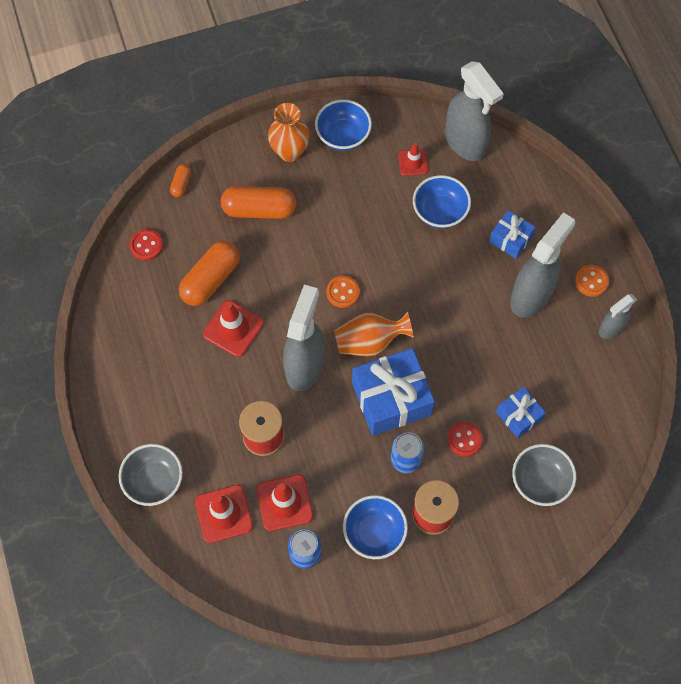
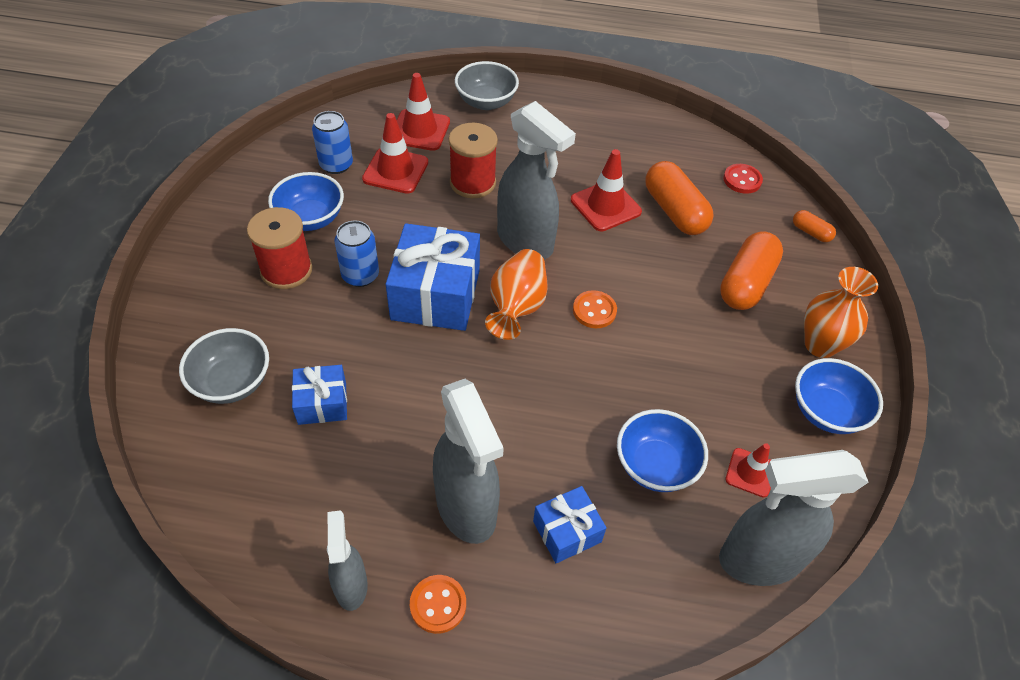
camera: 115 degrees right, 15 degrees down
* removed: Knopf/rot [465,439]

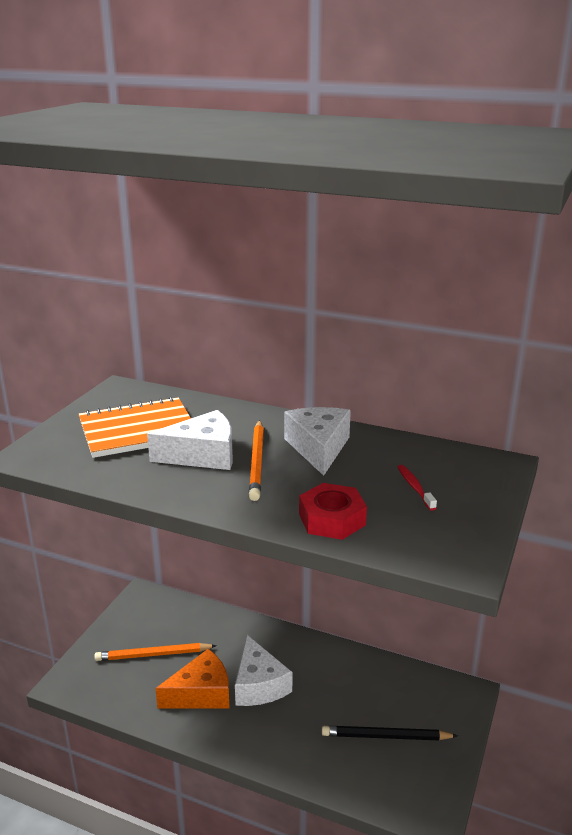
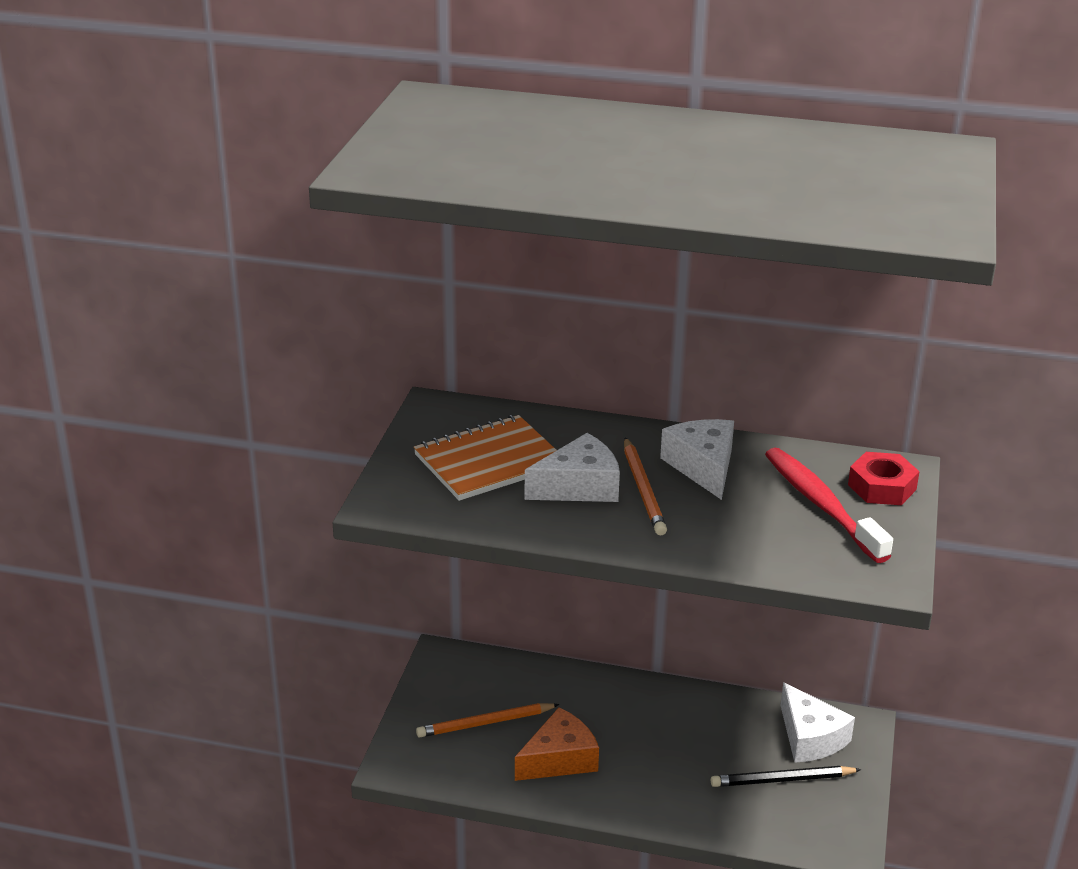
camera: 10 degrees left, 5 degrees up
* resized: Zahnbürste/rot [417,488] = [829,505] x2.33
* moved: Sechskantmutter/rot [333,511] to [884,478]
* moved: Käse/weiß [263,670] to [817,722]

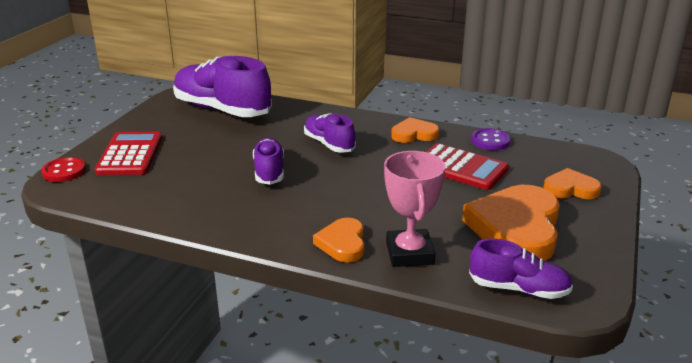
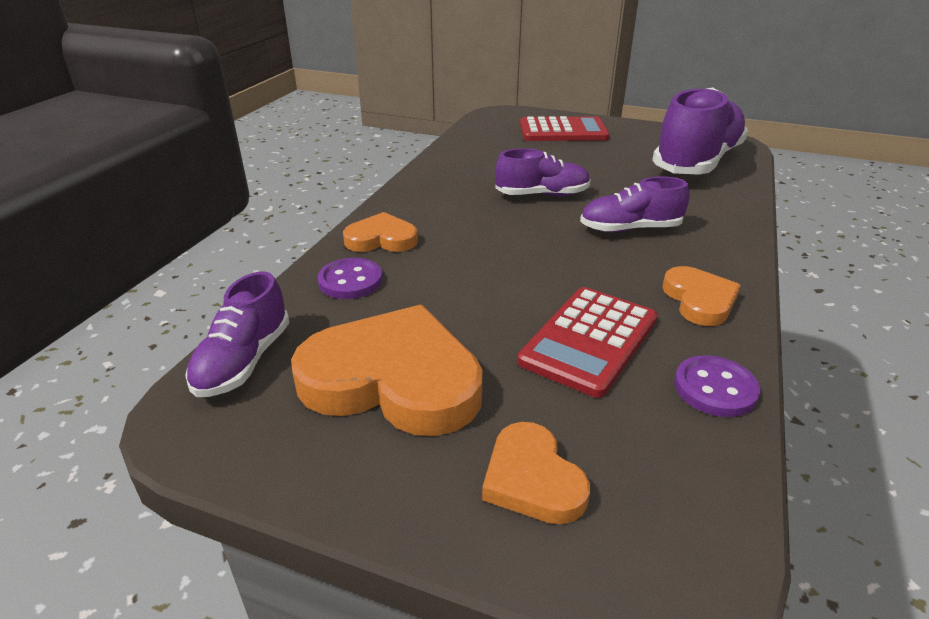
camera: 90 degrees right, 5 degrees up
* turned: Schuh/lila [330,133] = [635,204] 150 degrees counterclockwise
* replaced: Pokal/rosa [415,209] to Knopf/lila [350,278]
* removed: Knopf/rot [63,169]
* turned: Herz/orange [573,183] = [536,473] 150 degrees clockwise

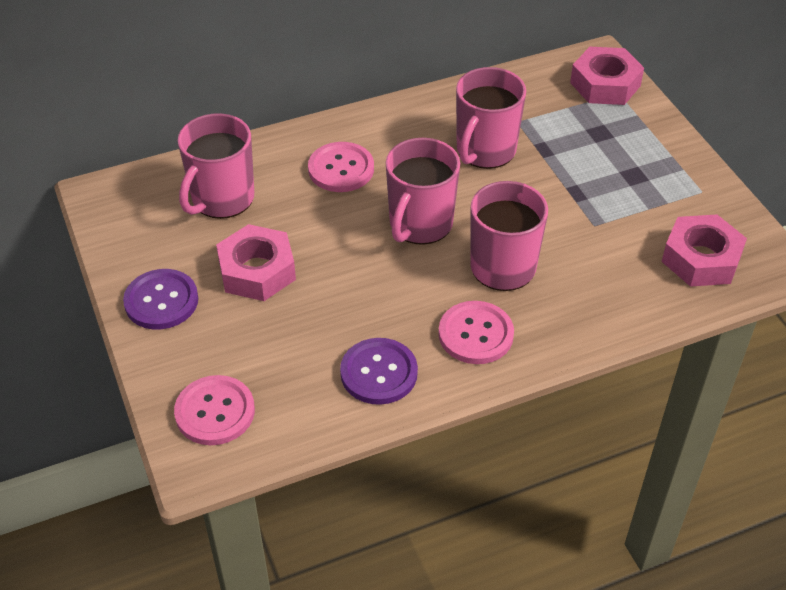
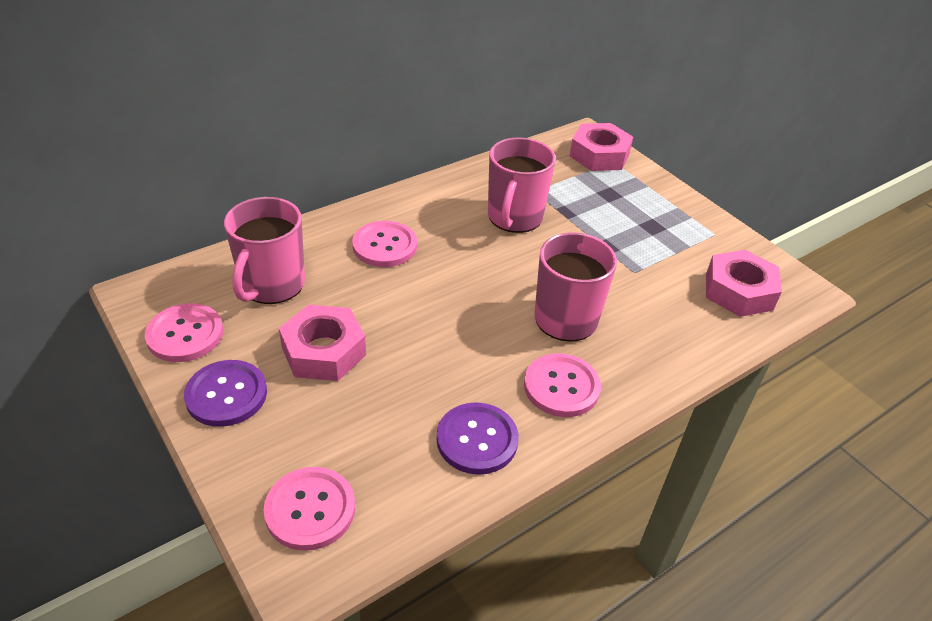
camera: 15 degrees left, 5 degrees down
* removed: Tasse/rosa [423,191]
* added: Knopf/rosa [184,332]

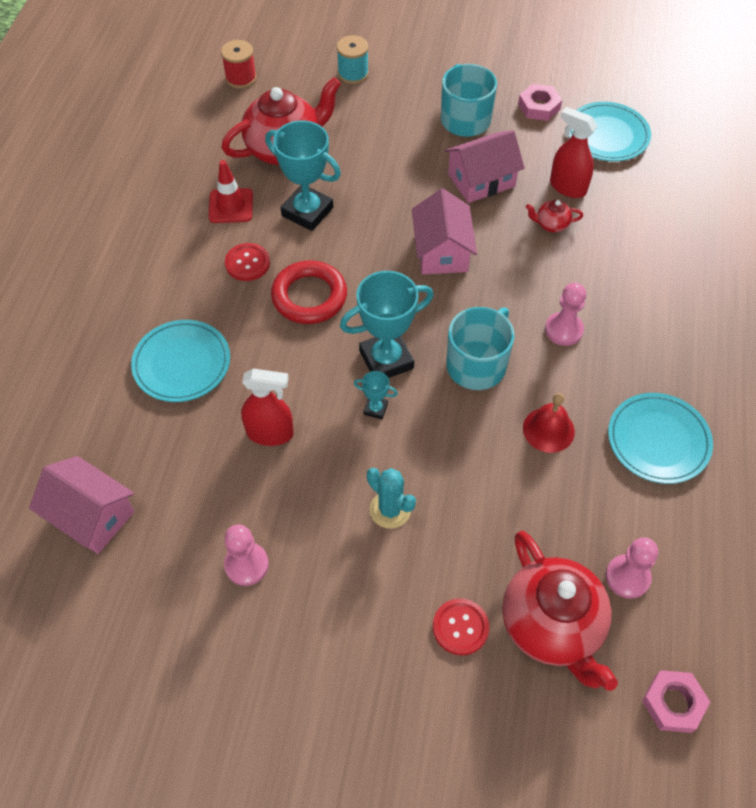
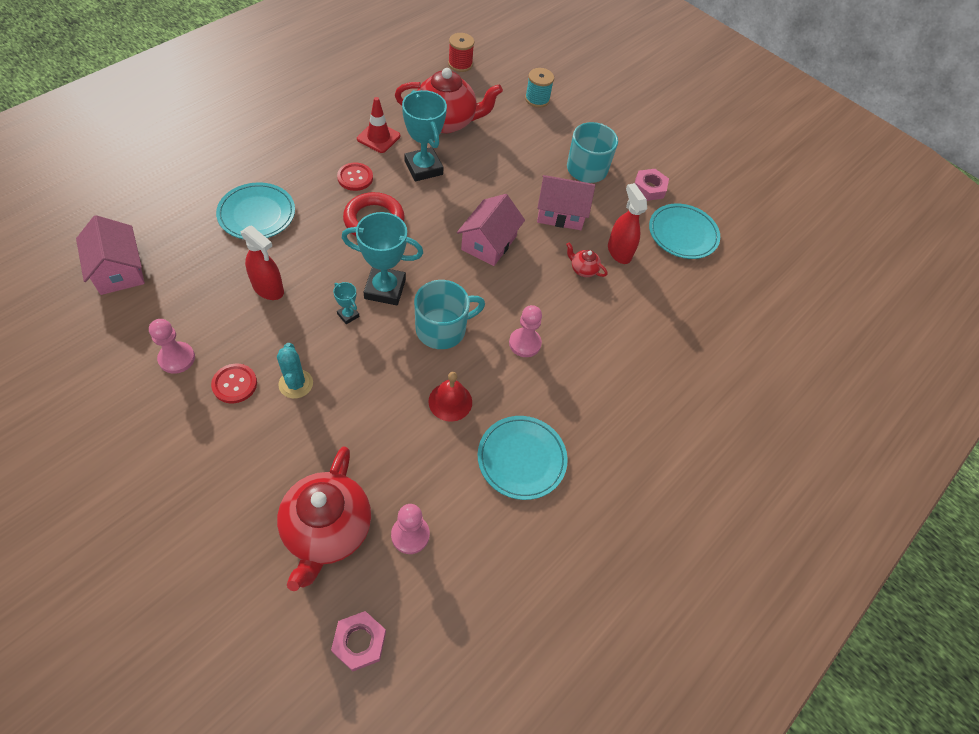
camera: 25 degrees right, 0 degrees up
* moved: Knopf/rot [461,626] to [234,384]

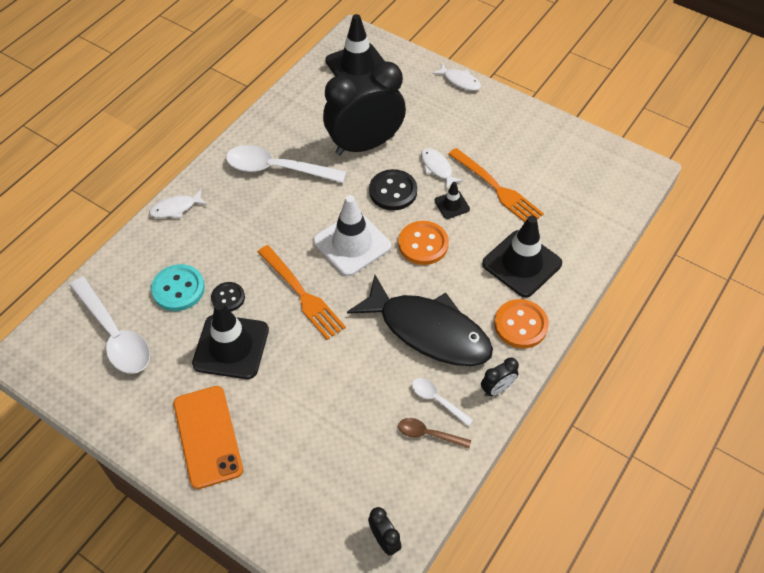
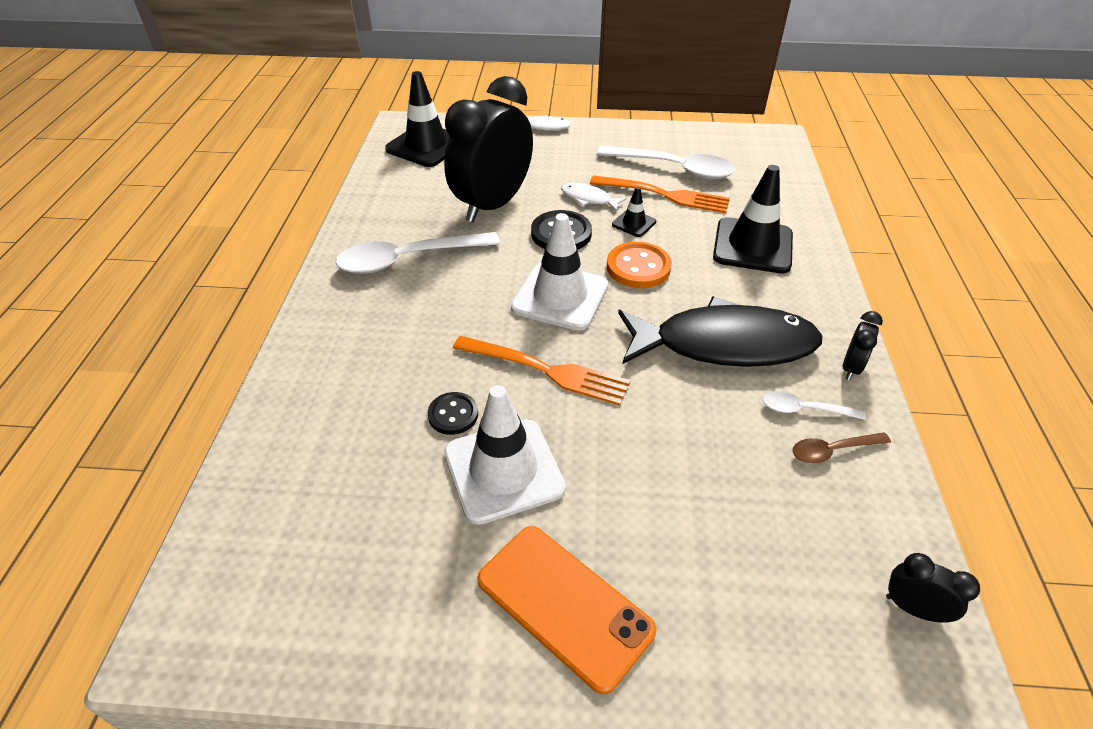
camera: 30 degrees left, 10 degrees down
* removed: Fisch/weiß [178,204]
* removed: Knopf/türkis [178,287]
* moved: Löffel/weiß [109,325] to [665,163]
* removed: Knopf/orange [521,323]
* recoloured: Leitkegel/schwarz [230,340] to Leitkegel/weiß [505,455]

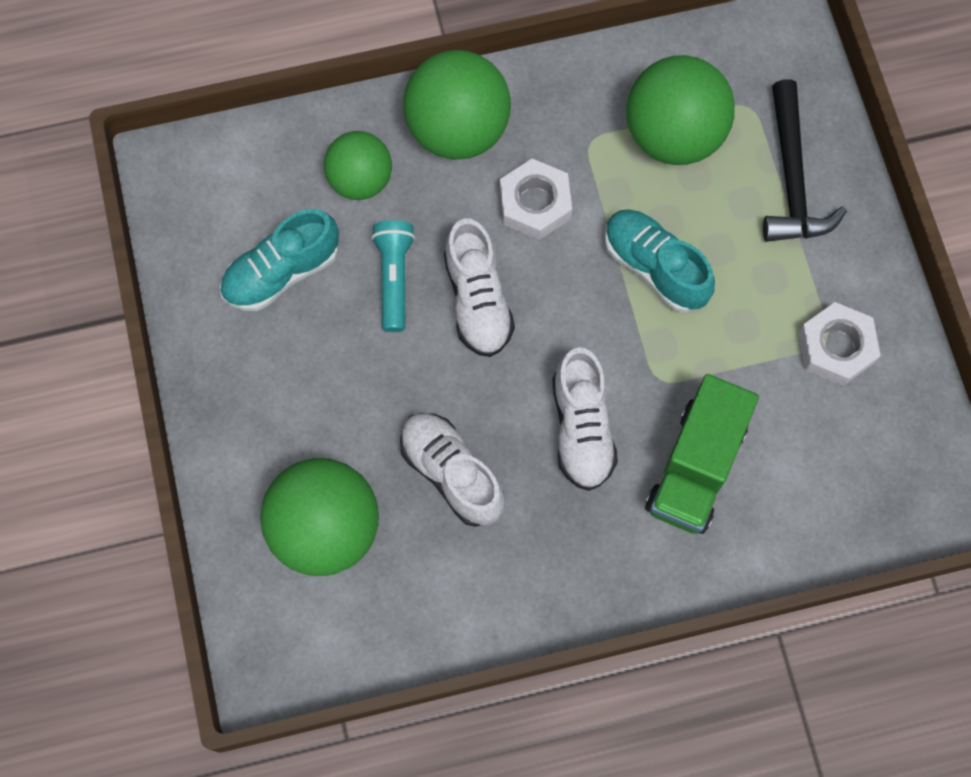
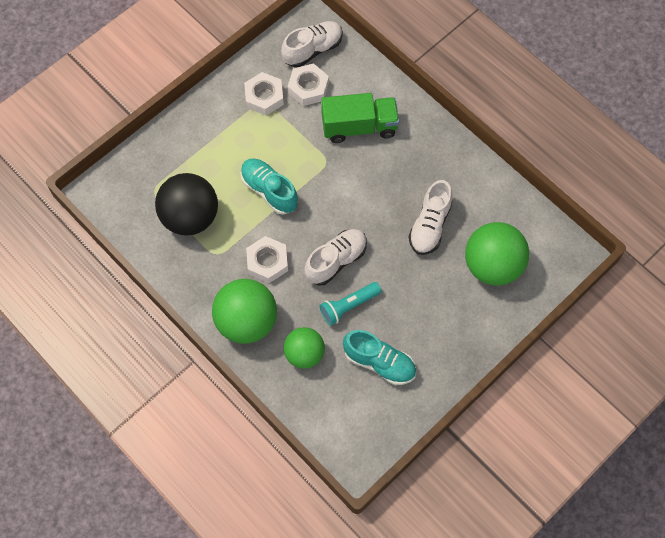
camera: 120 degrees left, 5 degrees down
* recoloured: Ball/grün [680,110] to Ball/schwarz [186,204]
* removed: Hammer/schwarz [805,160]
* turned: Schuh/türkis [659,260] = [269,186] 120 degrees clockwise
* moved: Schuh/weiß [585,419] to [312,44]
* added: Sechskantmutter/weiß [308,84]

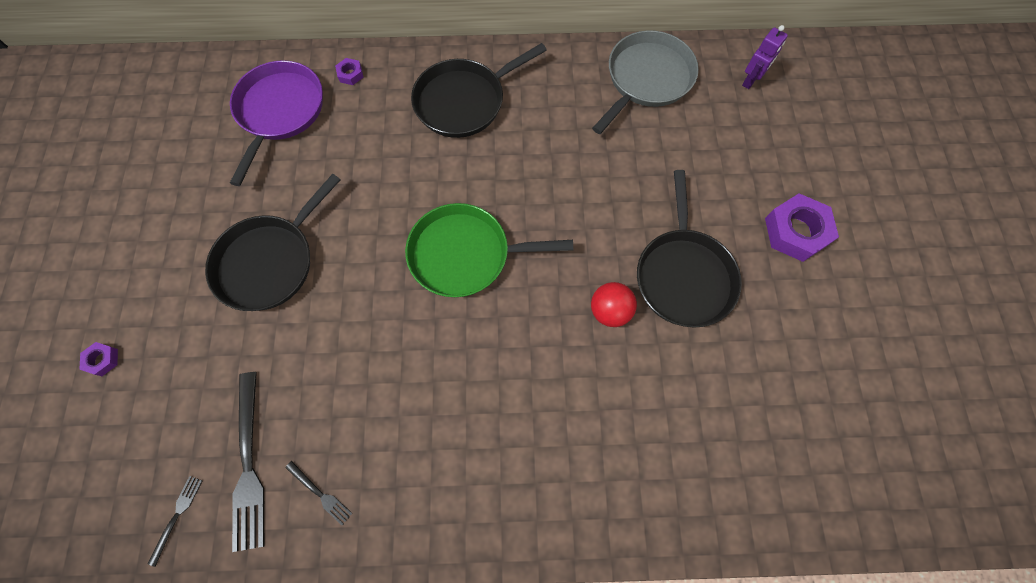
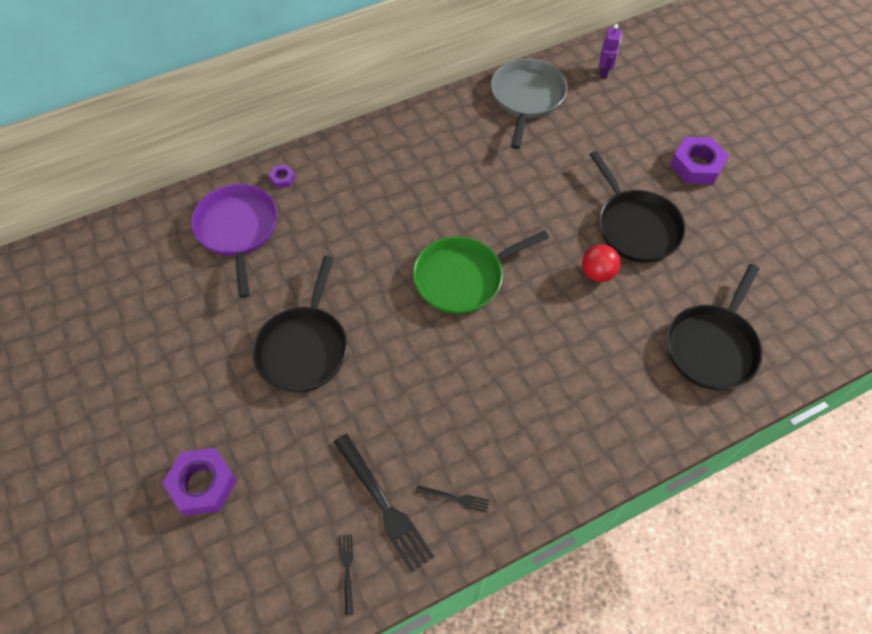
camera: 25 degrees left, 10 degrees down
* moved: Pfanne/schwarz [479,90] to [715,327]
* resized: Sechskantmutter/lila [98,359] = [199,482] x2.12

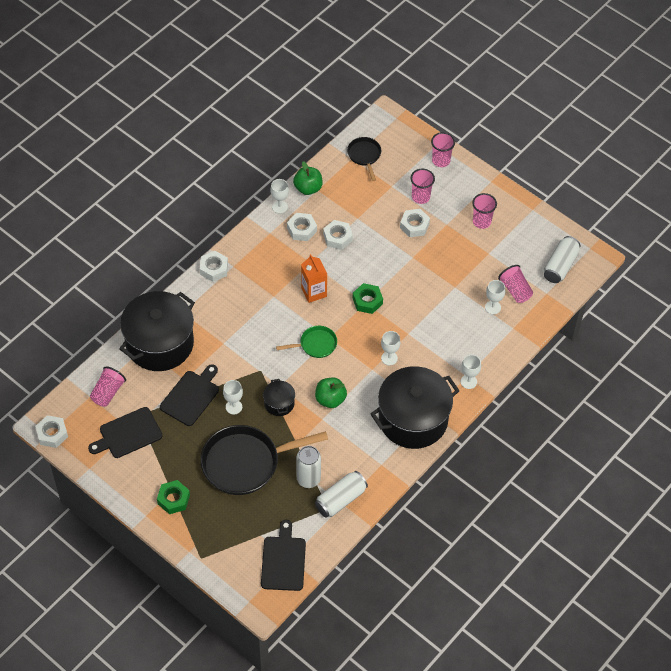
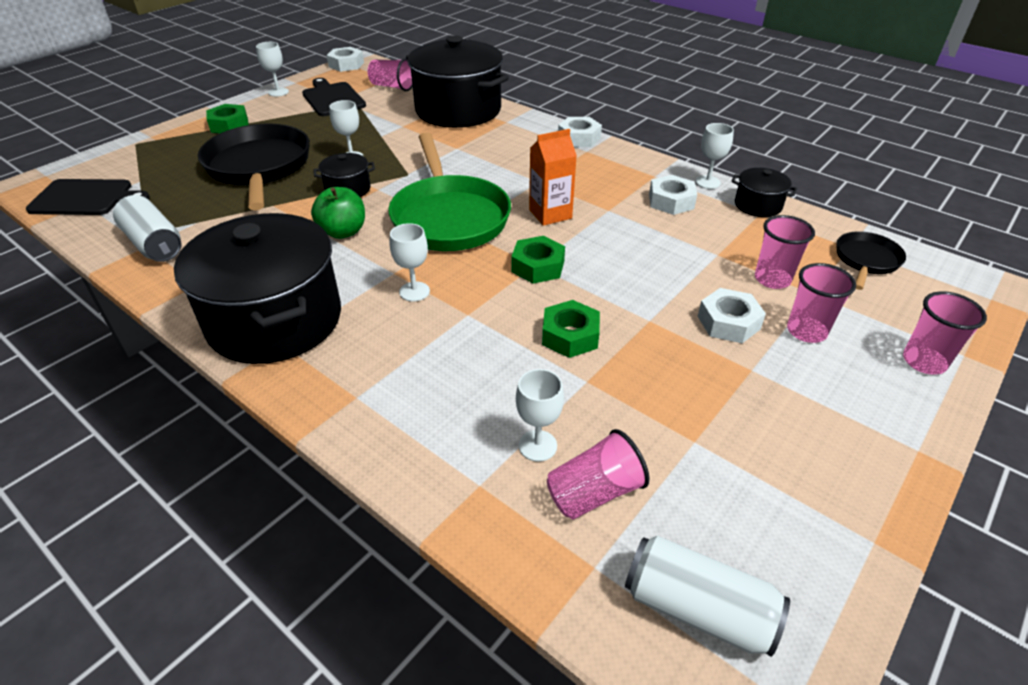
camera: 90 degrees right, 15 degrees down
* turned: Pfanne/schwarz [364,159] = [871,260] 45 degrees counterclockwise
* replaced: Apfel/grün [308,178] to Kochtopf/schwarz [764,192]
* moved: Becher/rosa [484,211] to [785,252]
* removed: Sechskantmutter/weiß [338,235]
* resized: Pfanne/grün [306,342] = [449,191] x2.00
* moved: Kelch/weiß [471,372] to [272,69]
* removed: Schneidebrett/schwarz [189,395]
* removed: Dose/weiß [308,467]
* added: Sechskantmutter/grün [571,329]

